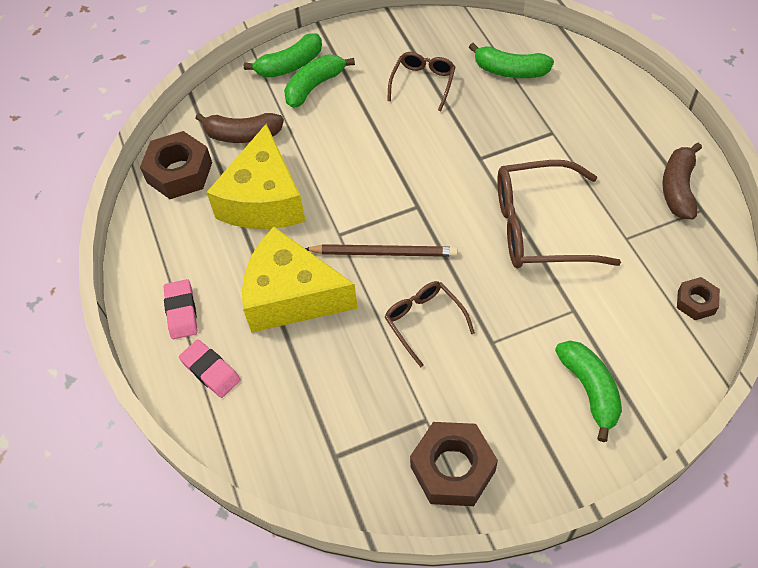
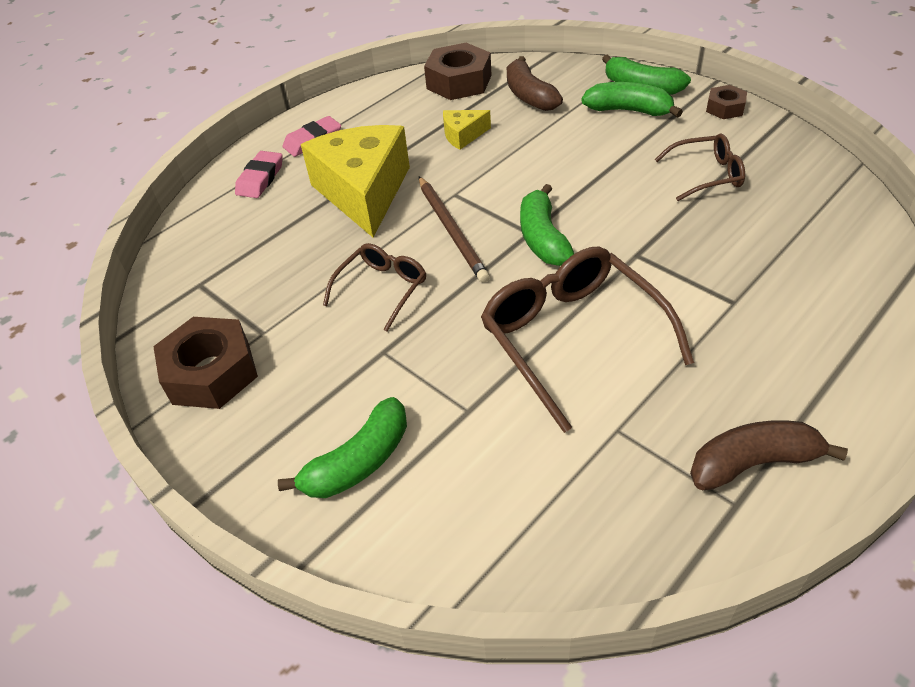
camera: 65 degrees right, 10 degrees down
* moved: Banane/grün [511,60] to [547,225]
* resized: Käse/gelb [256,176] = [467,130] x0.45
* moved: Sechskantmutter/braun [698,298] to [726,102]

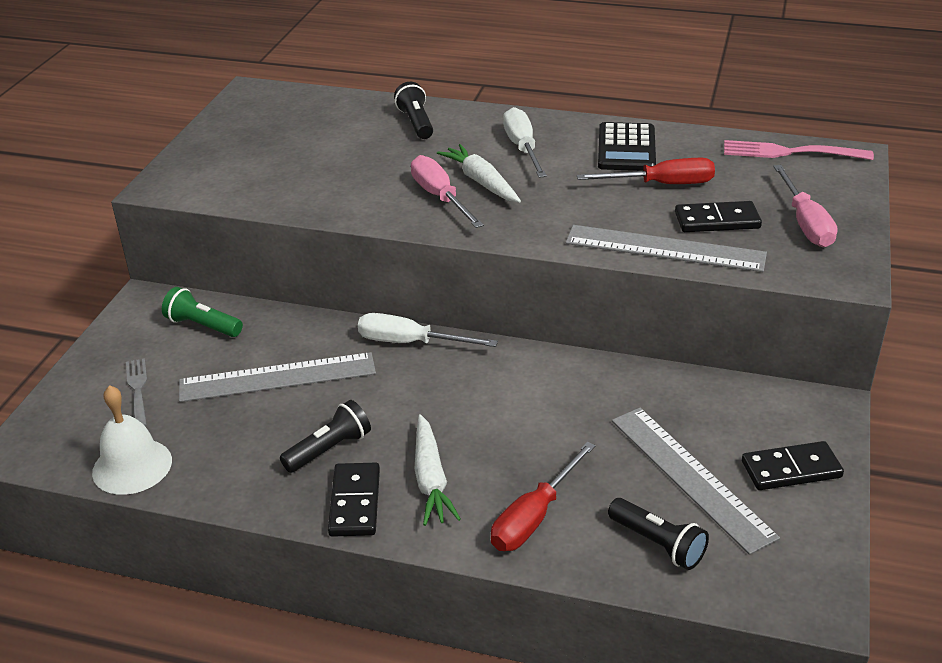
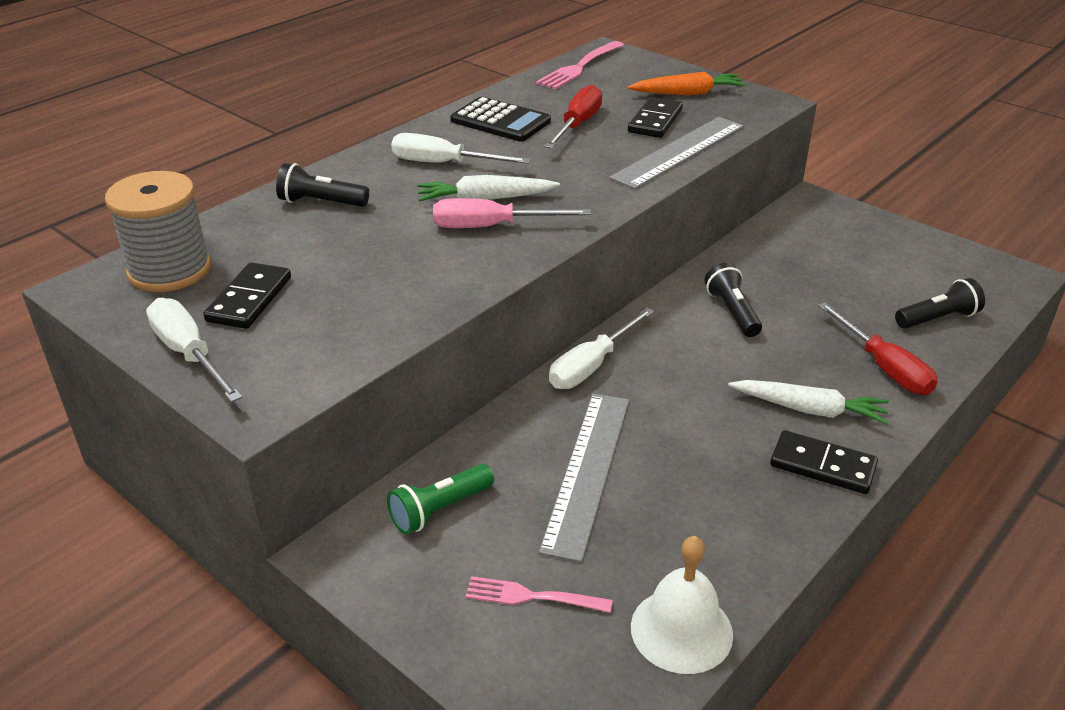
camera: 65 degrees left, 0 degrees up
* replaced: Schraubenzieher/rosa [805,206] to Karotte/orange [686,83]
* recoloured: Gabel/grau [136,392] to Gabel/rosa [538,594]
* moved: Taschenlampe/schwarz [325,436] to [733,300]
* removed: Lineal/grau [696,481]
* moved: Dominostein/schwarz [793,465] to [247,295]
* added: Garnrolle/grau [158,231]
* added: Schraubenzieher/weiß [194,350]

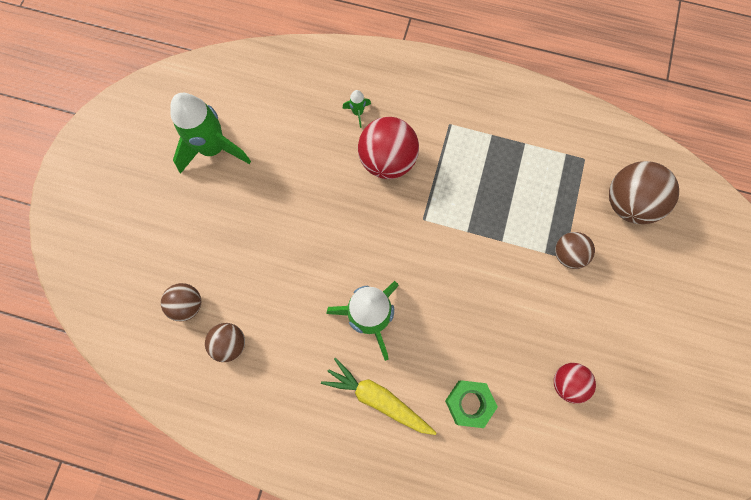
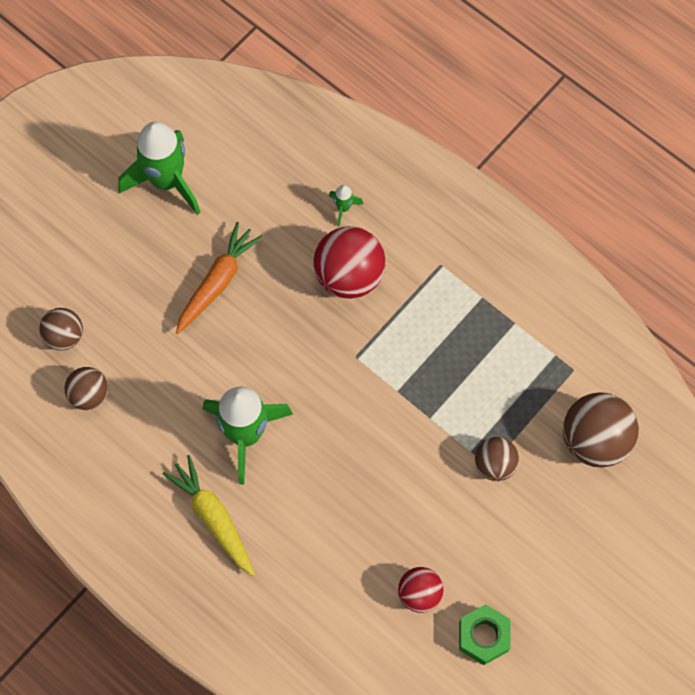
camera: 25 degrees right, 5 degrees down
* moved: Sechskantmutter/grün [471,404] to [485,634]
* added: Karotte/orange [219,278]

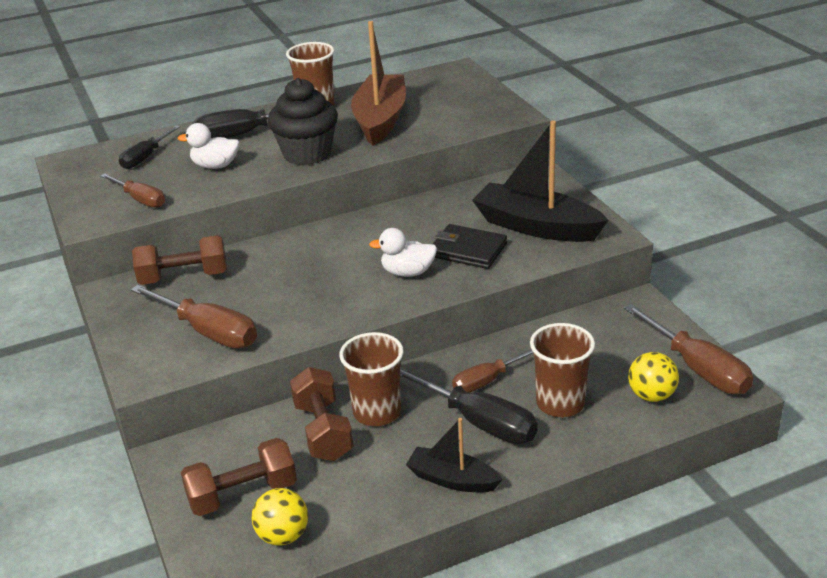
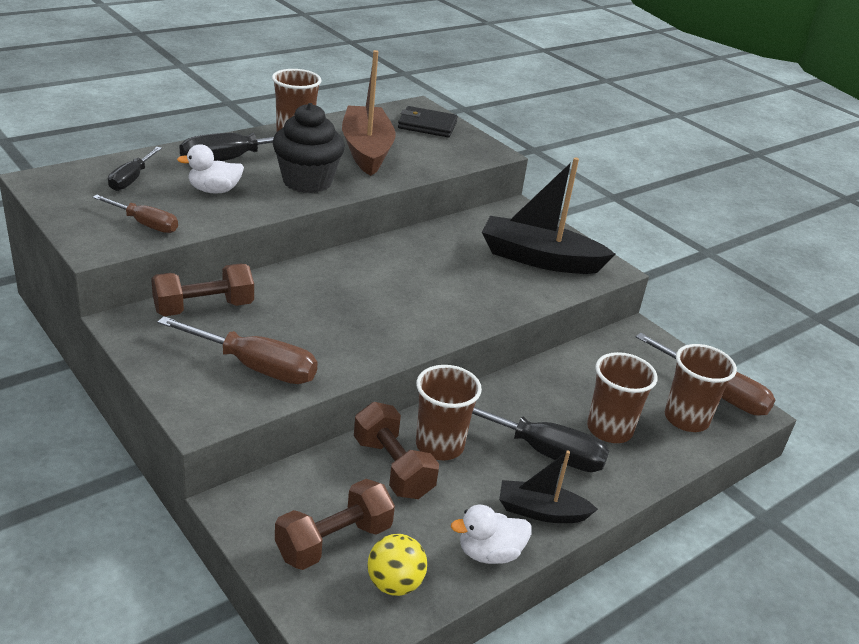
camera: 20 degrees left, 0 degrees up
* moved: Geldbörse/schwarz [470,246] to [428,121]
* moved: Ente/weiß [403,252] to [491,534]
* removed: Schraubenzieher/braun [492,371]
* replaced: Ball/gelb [653,377] to Becher/braun [701,388]

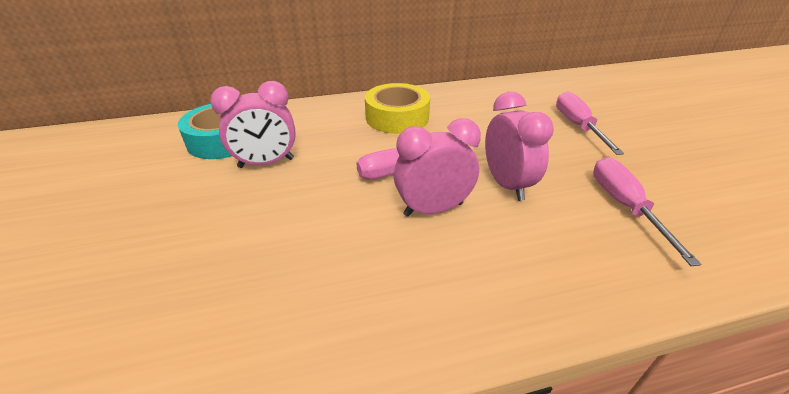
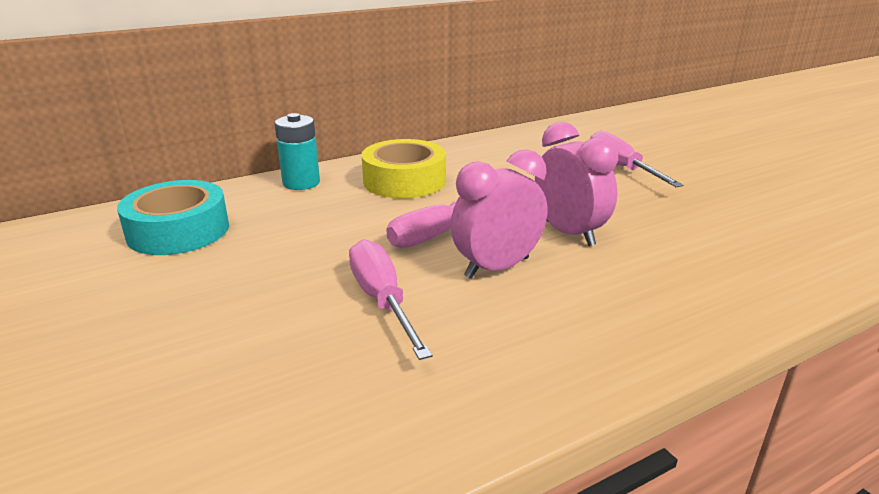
camera: 15 degrees left, 10 degrees down
* removed: Wecker/rosa [253,124]
* moved: Schraubenzieher/rosa [647,211] to [390,299]
* added: Batterie/türkis [297,151]

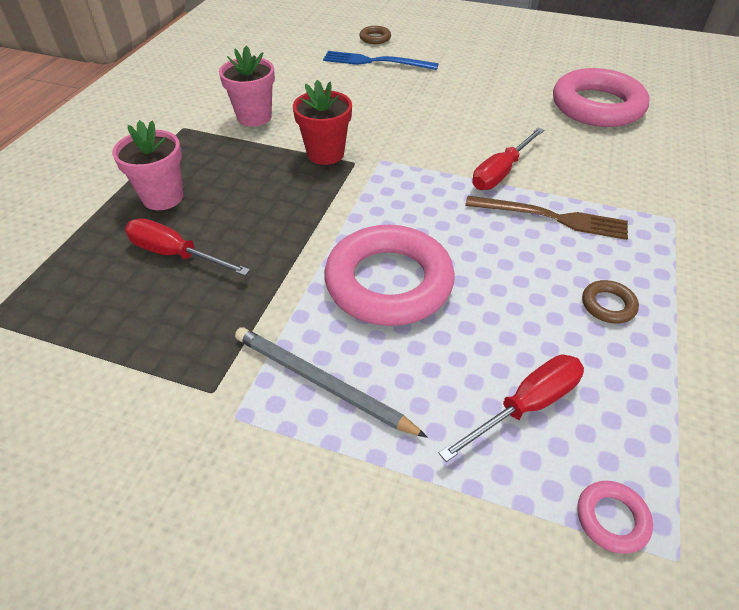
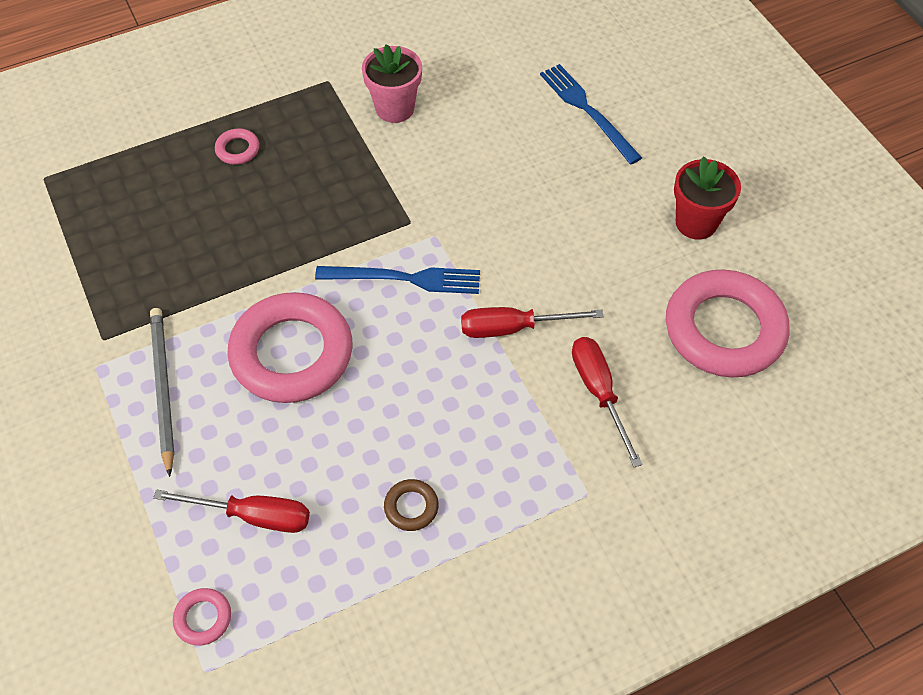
camera: 45 degrees right, 10 degrees up
* removed: Ring/braun [375,35]
* moved: Blumentopf/rot [322,122] to [707,198]
* replaced: Blumentopf/rosa [148,165] to Ring/rosa [237,146]
* removed: Gabel/braun [546,218]
* moved: Schraubenzieher/rot [187,247] to [607,402]
* added: Gabel/blau [397,280]

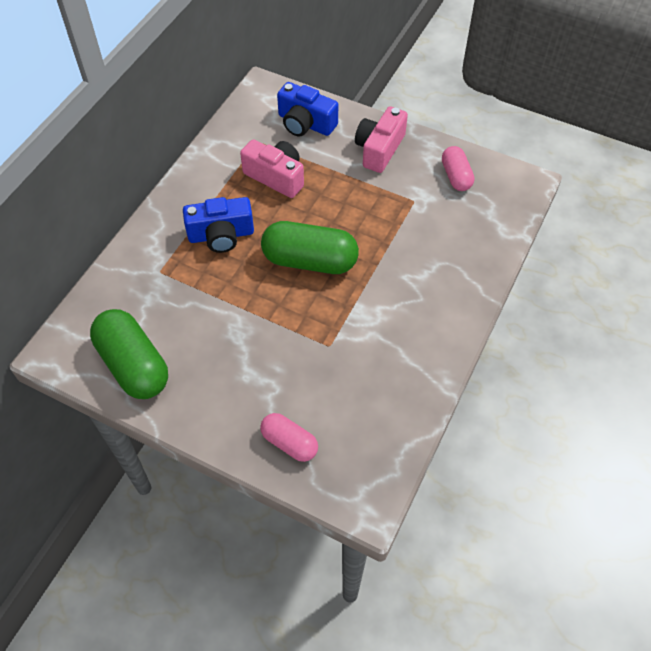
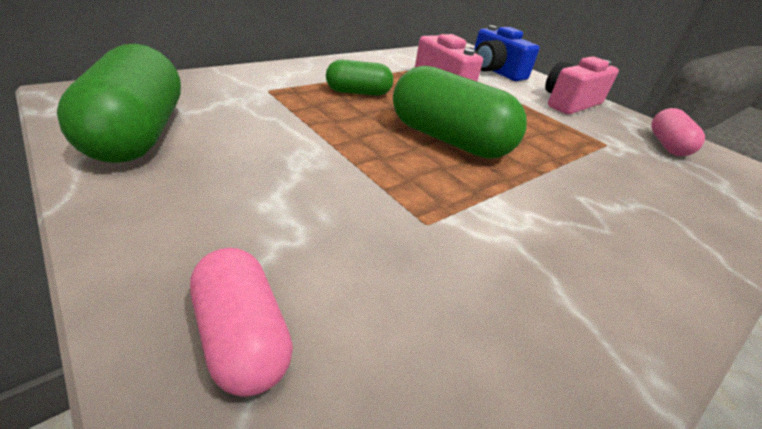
camera: 20 degrees right, 20 degrees down
* replaced: Kamera/blau [218,225] to Kapsel/grün [359,78]

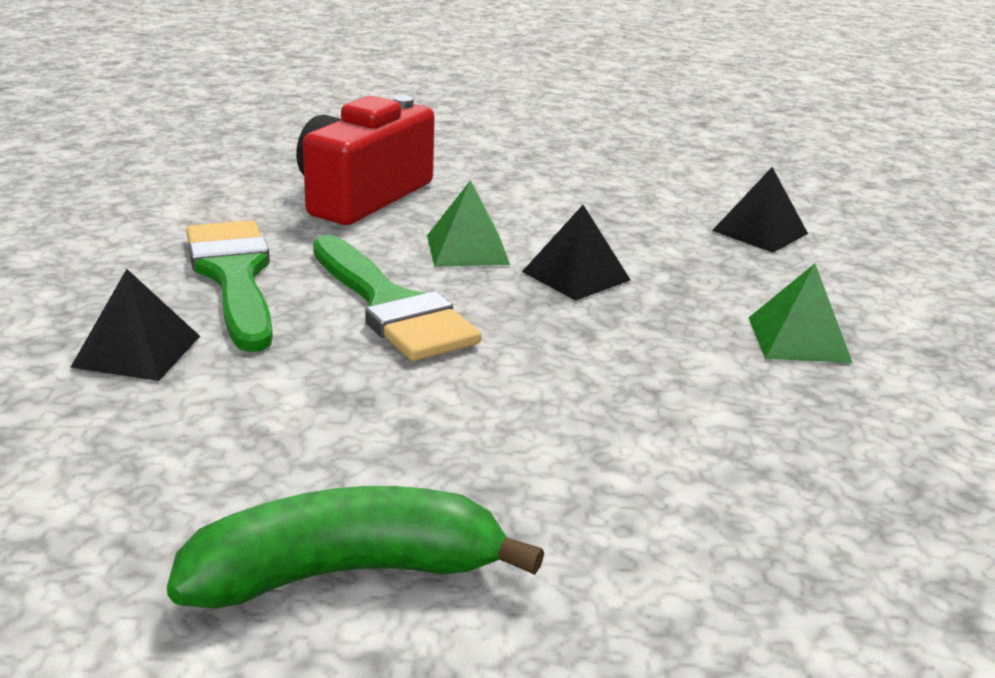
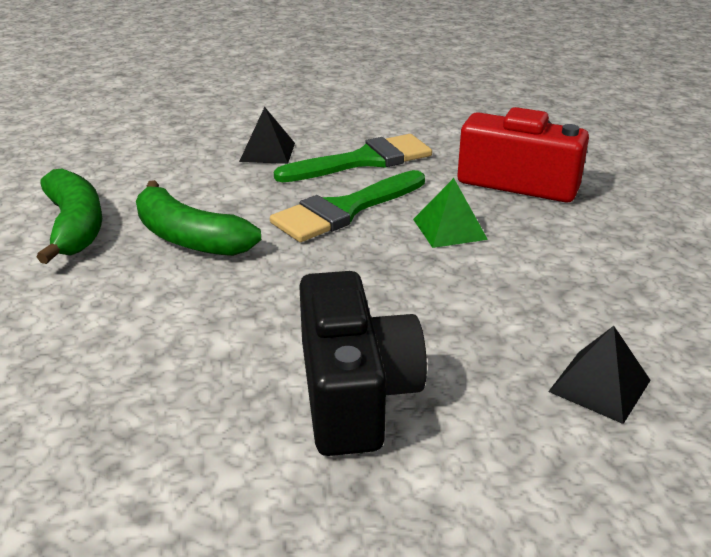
camera: 85 degrees right, 5 degrees up
* removed: Pyramide/schwarz [576,253]
* replaced: Pyramide/grün [801,313] to Kamera/schwarz [363,363]
* added: Banane/grün [198,218]

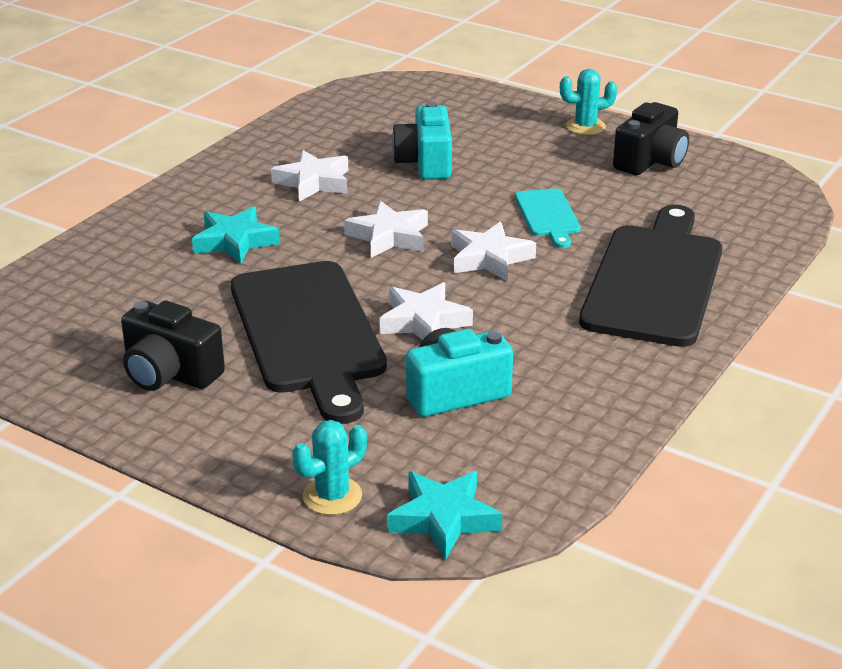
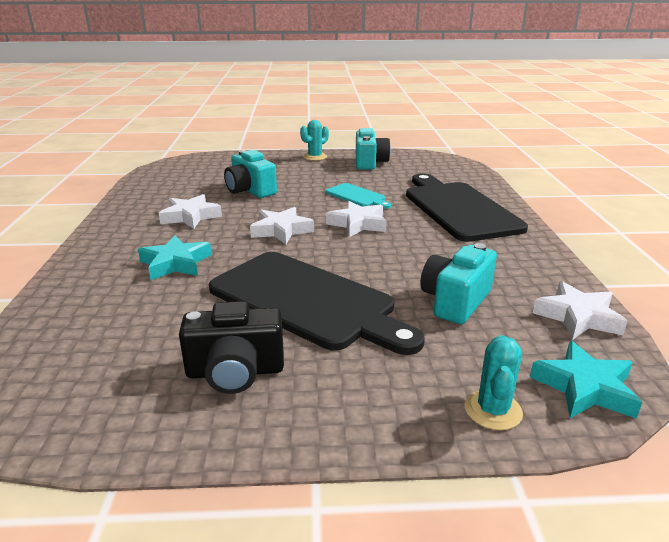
camera: 35 degrees left, 5 degrees down
* recoloured: Kamera/schwarz [651,138] to Kamera/türkis [373,149]
* moved: Stern/weiß [426,311] to [580,310]

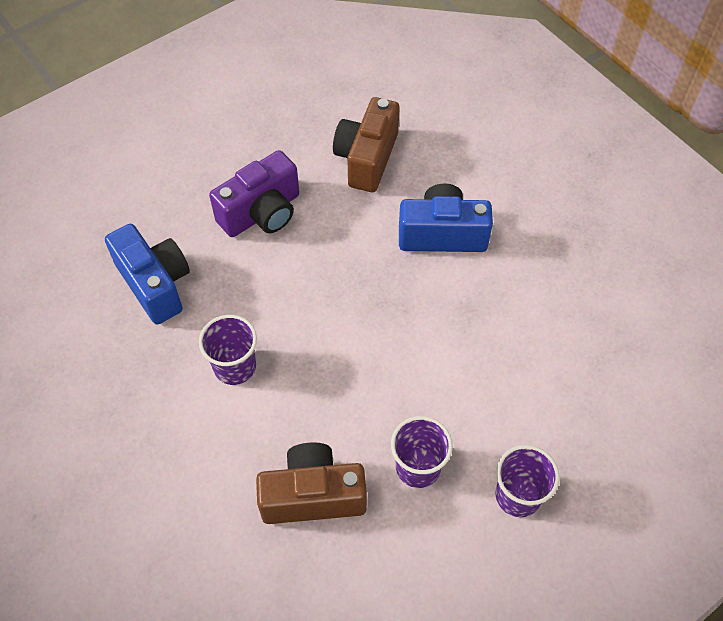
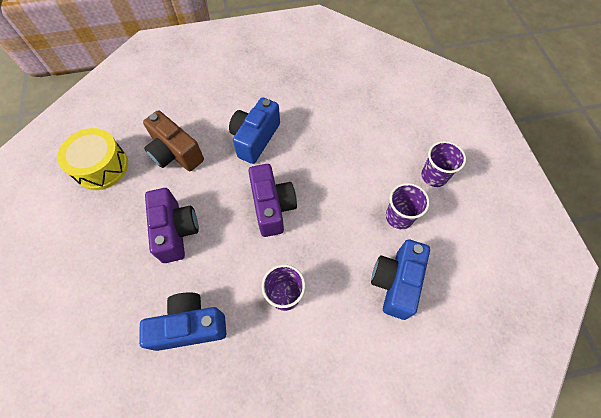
camera: 65 degrees left, 5 degrees up
* recoloured: Kamera/braun [311,483] to Kamera/blau [400,279]
* added: Trommel/gelb [92,159]
* added: Kamera/lila [272,200]

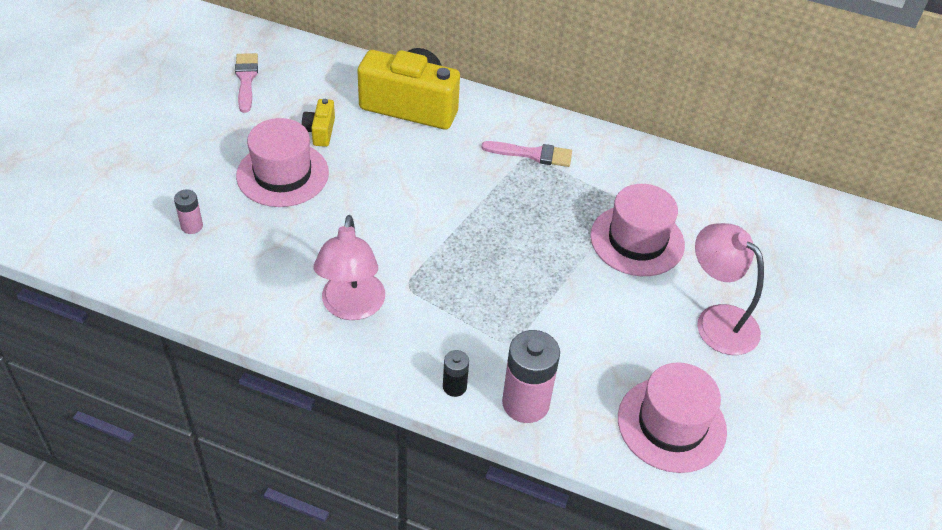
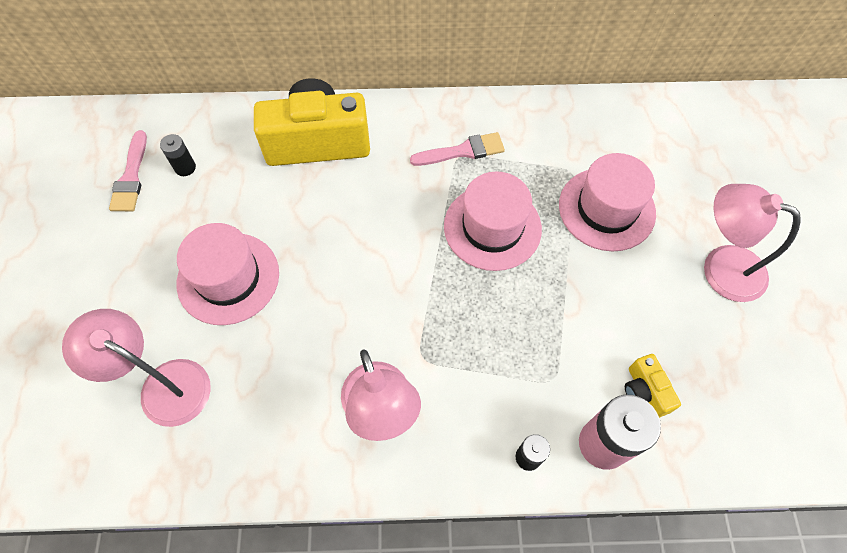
camera: 20 degrees left, 15 degrees up
* turned: Pinsel/rosa [246,83] = [128,170] 150 degrees counterclockwise
* moved: Kamera/gelb [318,123] to [653,386]
* replaced: Batterie/rosa [188,212] to Lampe/rosa [136,368]
* moved: Hut/rosa [672,417] to [493,221]
* added: Batterie/schwarz [178,155]

